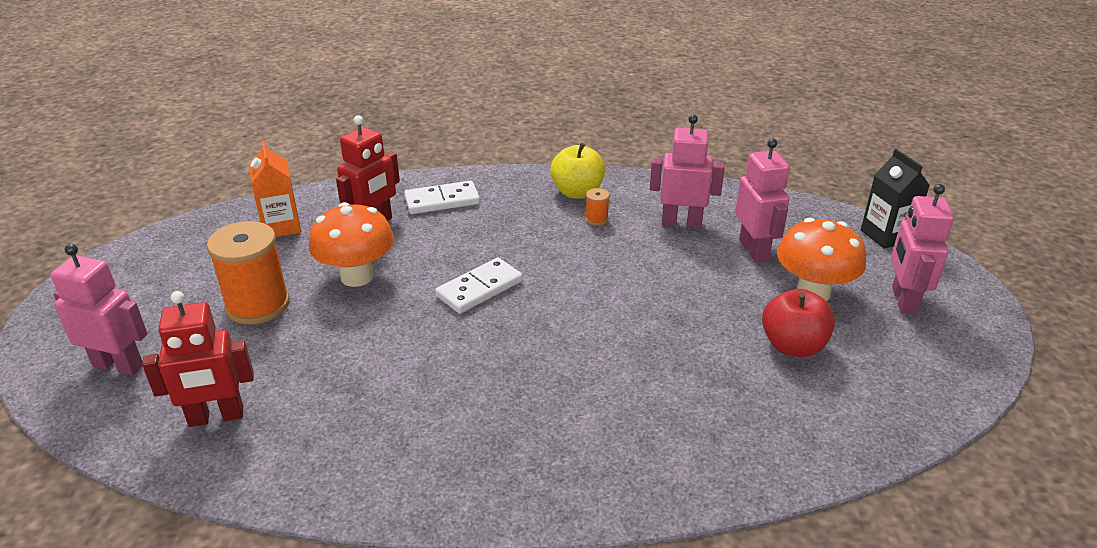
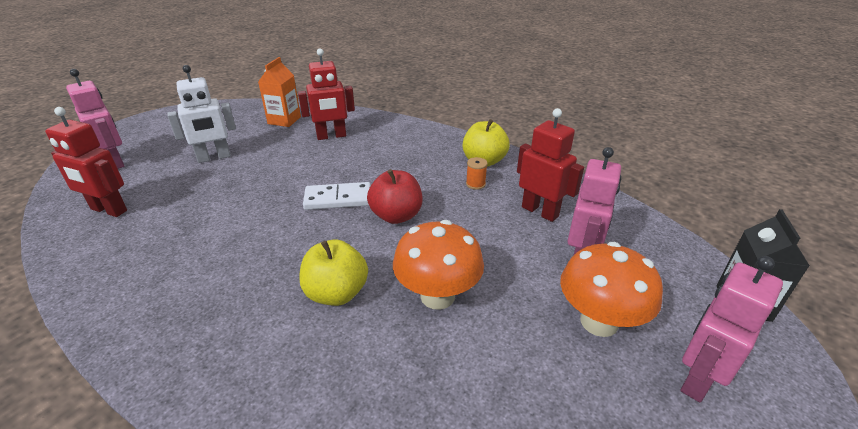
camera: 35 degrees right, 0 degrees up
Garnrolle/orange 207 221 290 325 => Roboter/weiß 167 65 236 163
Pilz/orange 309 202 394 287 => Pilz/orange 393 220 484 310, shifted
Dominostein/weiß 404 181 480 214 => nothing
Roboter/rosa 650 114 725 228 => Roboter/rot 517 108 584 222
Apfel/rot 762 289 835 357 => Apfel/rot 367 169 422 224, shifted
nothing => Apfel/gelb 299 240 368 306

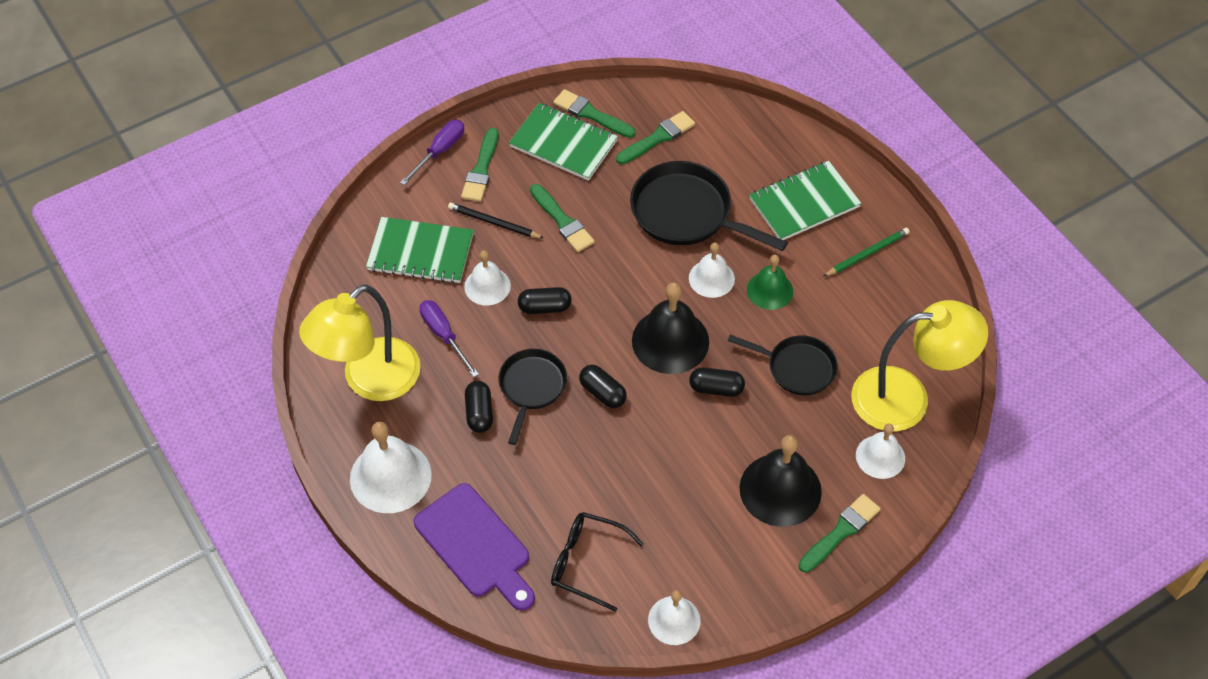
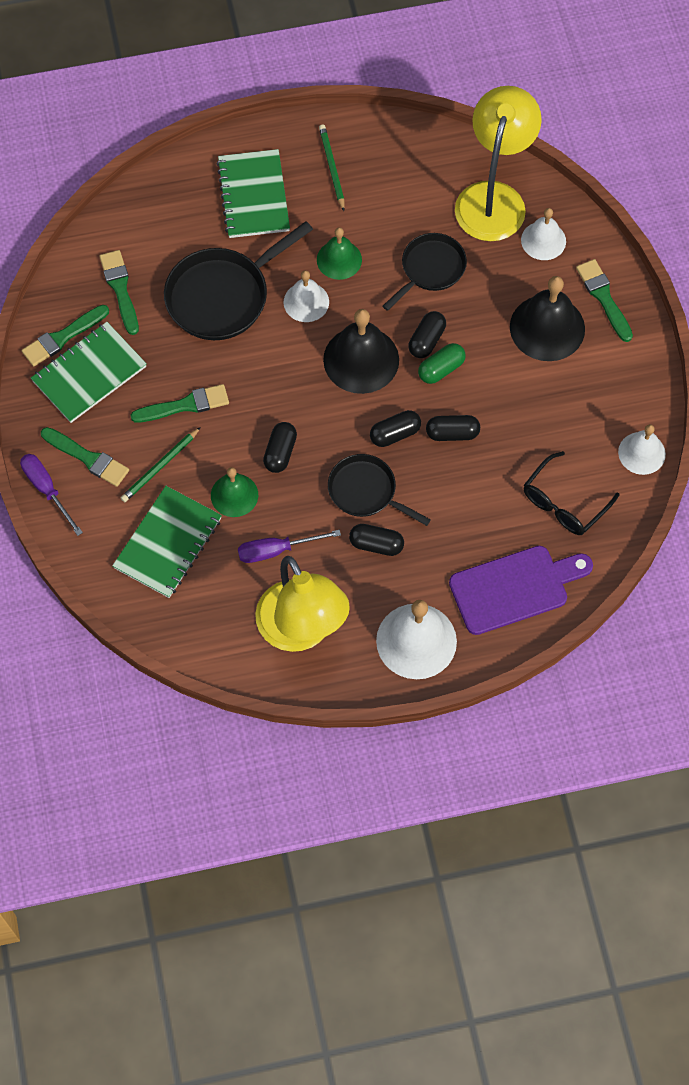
camera: 70 degrees left, 10 degrees up
Bleistift/schwarz 448 203 544 238 => Bleistift/grün 121 427 201 502
Glocke/weiß 464 250 511 306 => Glocke/grün 211 467 258 517
nothing => Kapsel/grün 418 343 466 384
nothing => Kapsel/schwarz 426 415 480 441

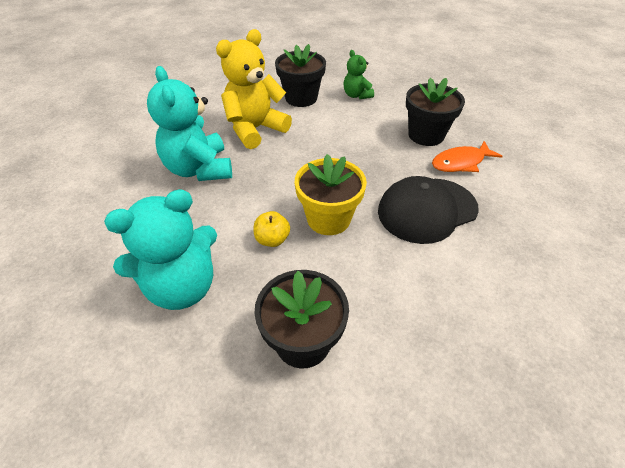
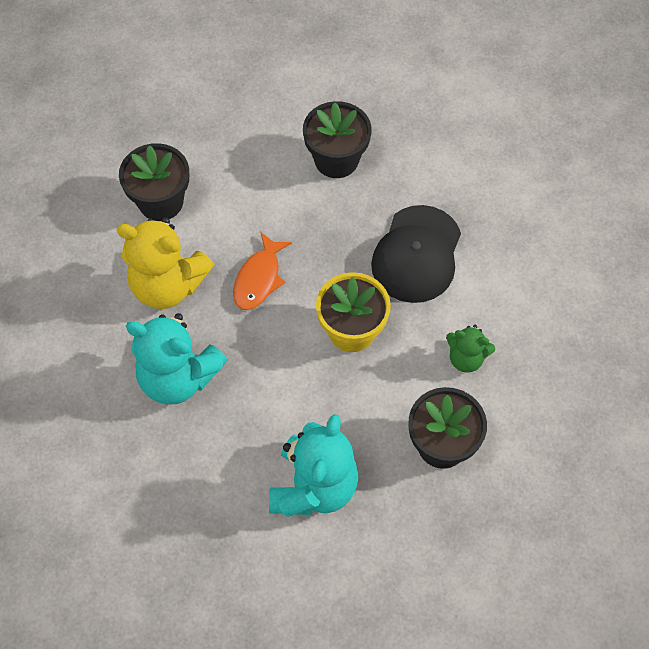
camera: 45 degrees left, 15 degrees up
Teddybär/gelb 216 29 292 149 => Teddybär/gelb 117 217 214 309, 75 degrees counterclockwise
Apfel/gelb 254 211 290 247 => nothing
Teddybär/grün 343 50 374 99 => Teddybär/grün 446 325 495 373, shifted
Fisch/orange 432 141 503 172 => Fisch/orange 233 232 292 310, shifted

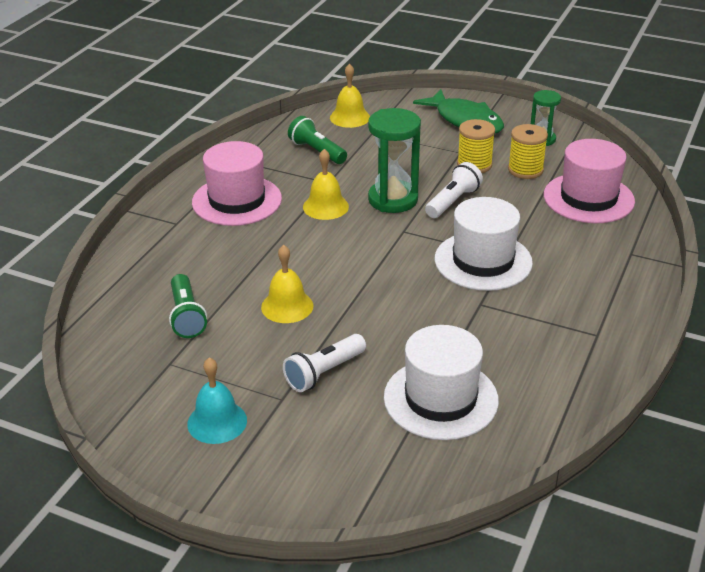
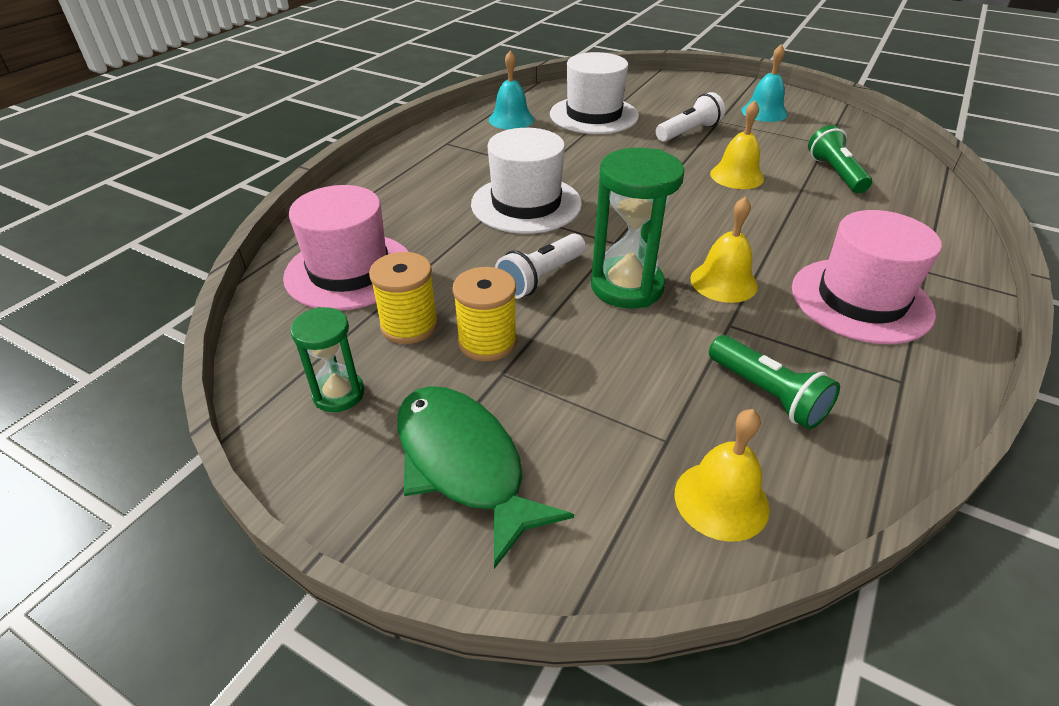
camera: 175 degrees left, 5 degrees up
nothing => Glocke/türkis 489 51 534 130

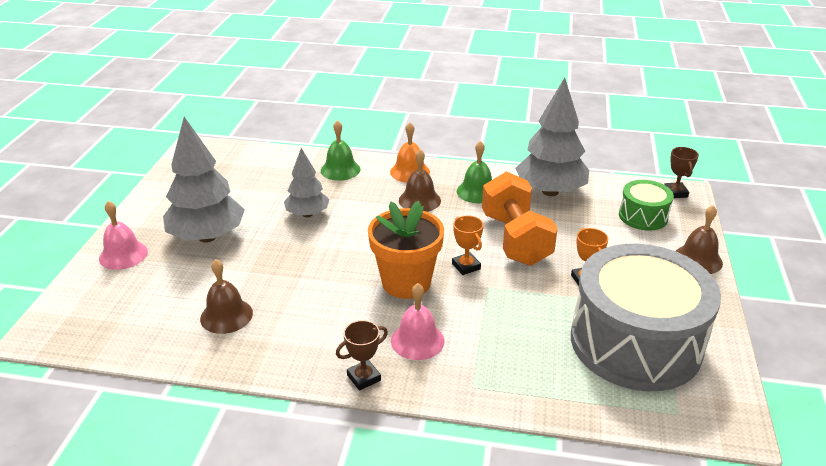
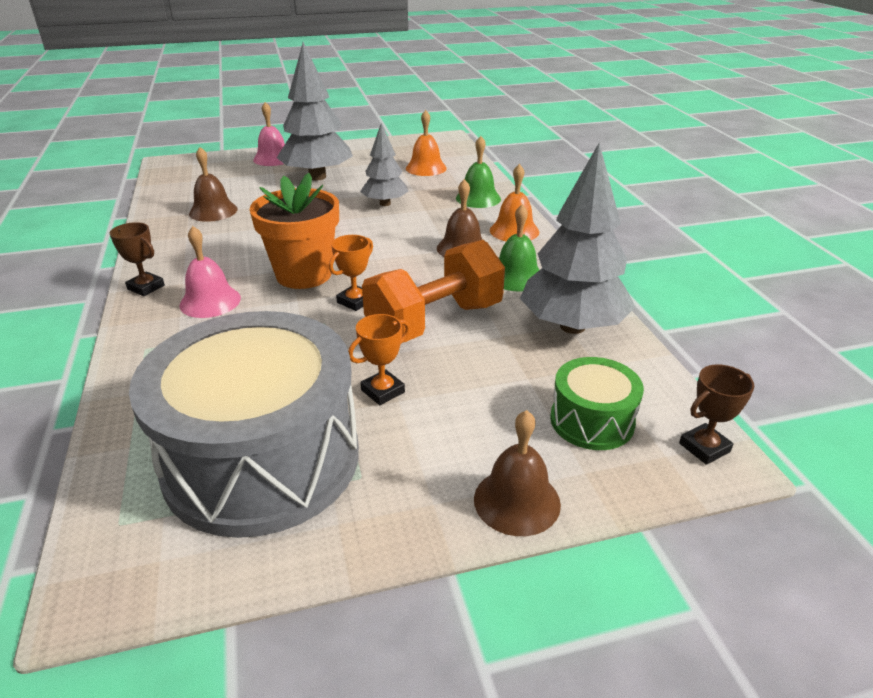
camera: 65 degrees right, 0 degrees up
nothing => Glocke/orange 406 110 447 176

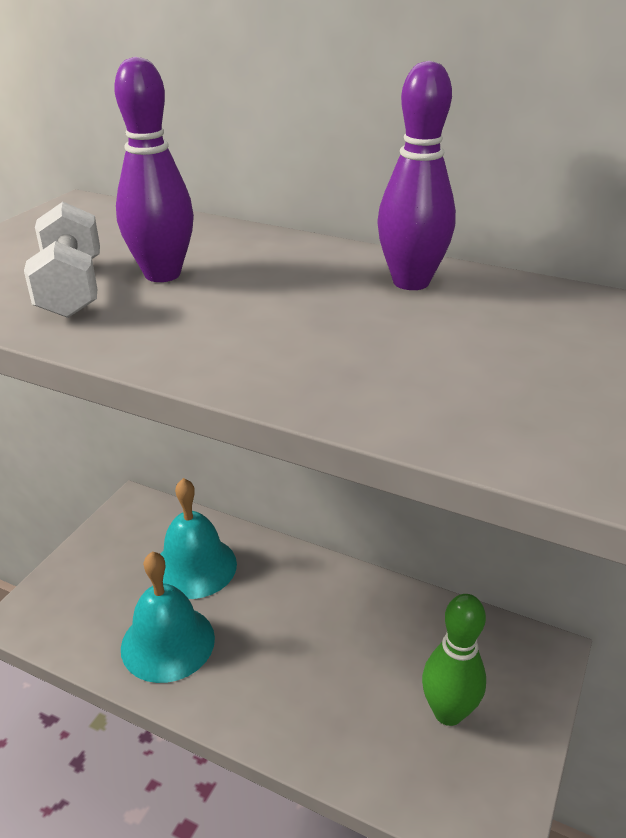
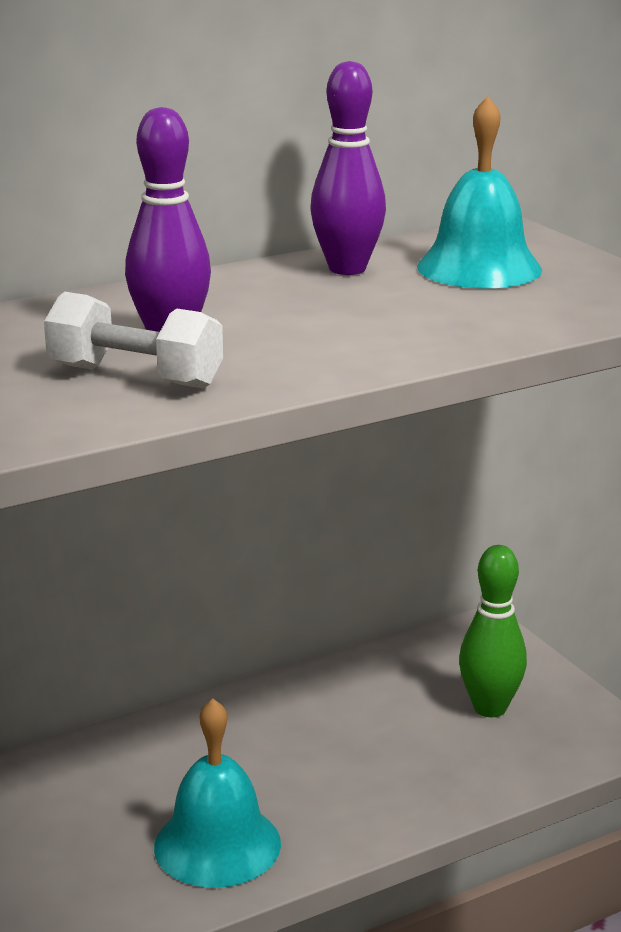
camera: 55 degrees left, 10 degrees down
Glocke/türkis 161 478 237 599 => Glocke/türkis 417 96 542 288, shifted

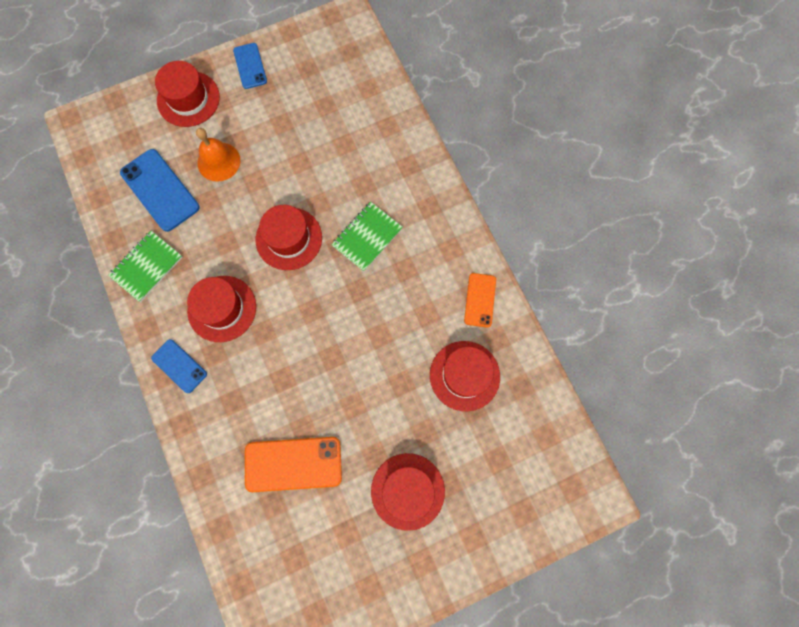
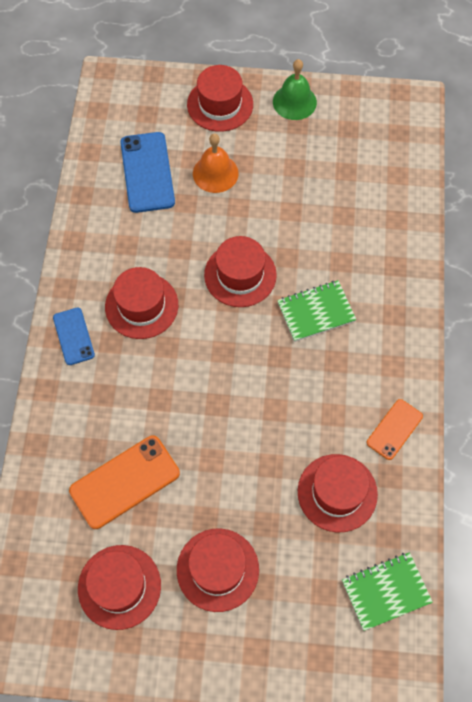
camera: 30 degrees right, 10 degrees down
Notizbuch/grün 108 231 183 302 => Notizbuch/grün 342 552 433 631, shifted
Handy/blau 233 43 267 89 => Glocke/grün 273 59 317 120
Handy/orange 245 437 342 492 => Handy/orange 69 436 180 529, 60 degrees counterclockwise
nothing => Hut/rot 78 545 161 630

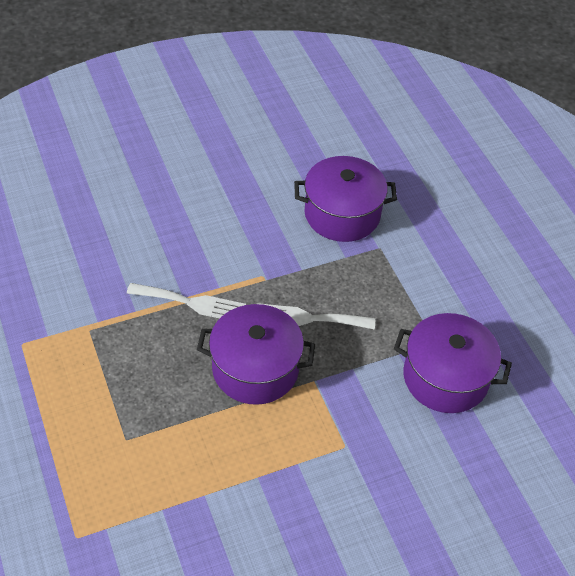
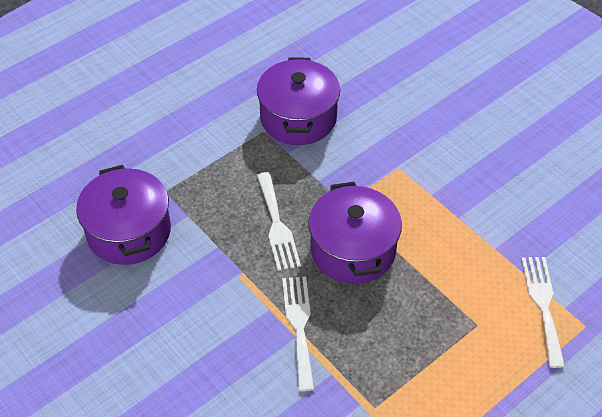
camera: 105 degrees left, 0 degrees up
nothing => Gabel/weiß 521 257 565 368

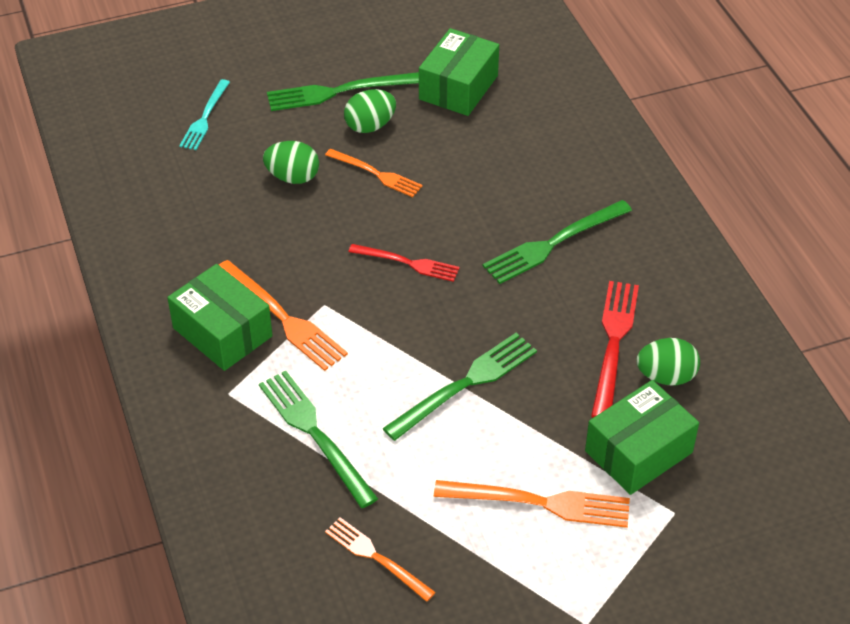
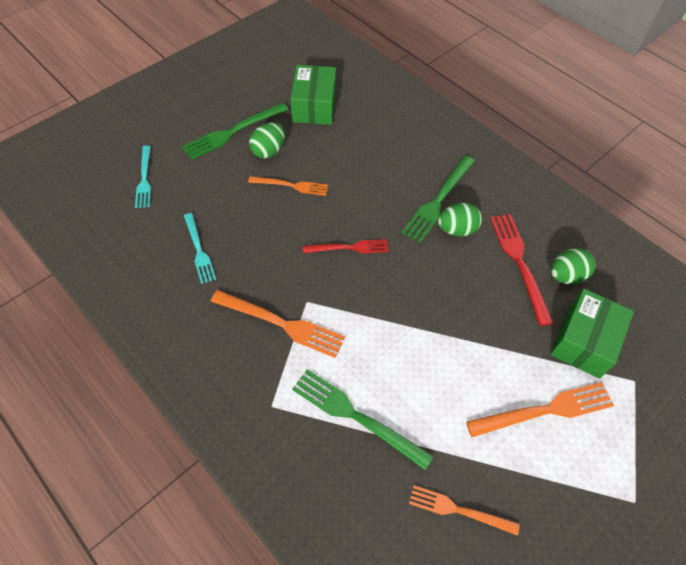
camera: 25 degrees left, 10 degrees up
Schachtel/grün 167 264 273 371 => nothing
Ei/grün 263 141 319 184 => Ei/grün 438 203 482 236, shifted
Gabel/grün 382 333 537 441 => nothing
nothing => Gabel/türkis 184 213 216 284

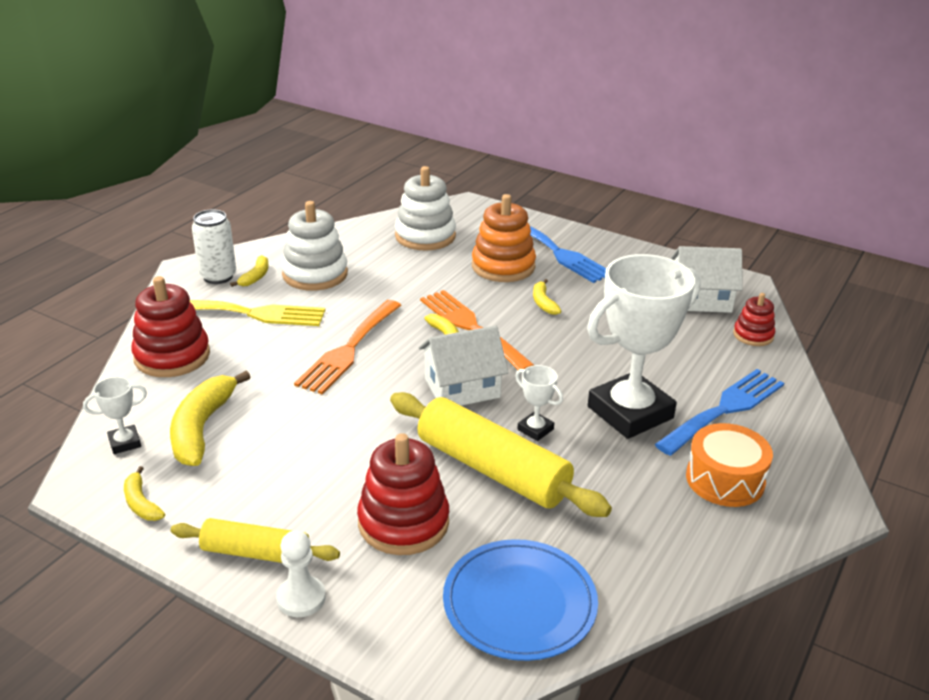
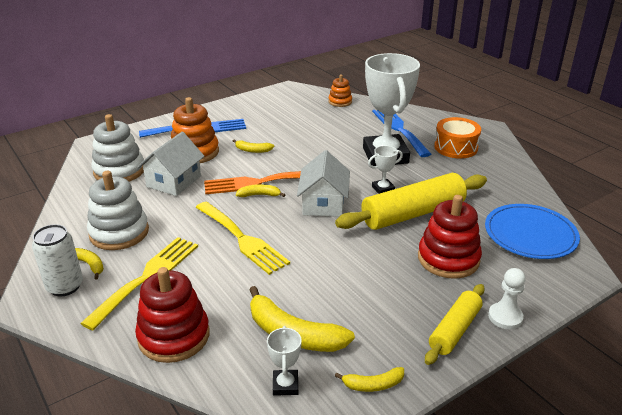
camera: 65 degrees left, 0 degrees up
Gabel/orange 294 300 401 394 => Gabel/gelb 195 201 290 275
Haus/weiß 671 246 743 313 => Haus/weiß 137 132 204 196, shifted
Stapelspielzeug/rot 733 293 775 346 => Stapelspielzeug/orange 329 74 352 107

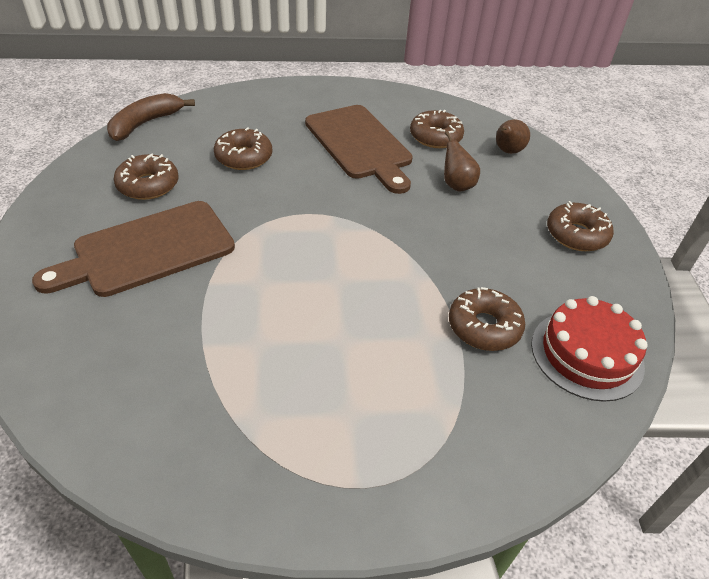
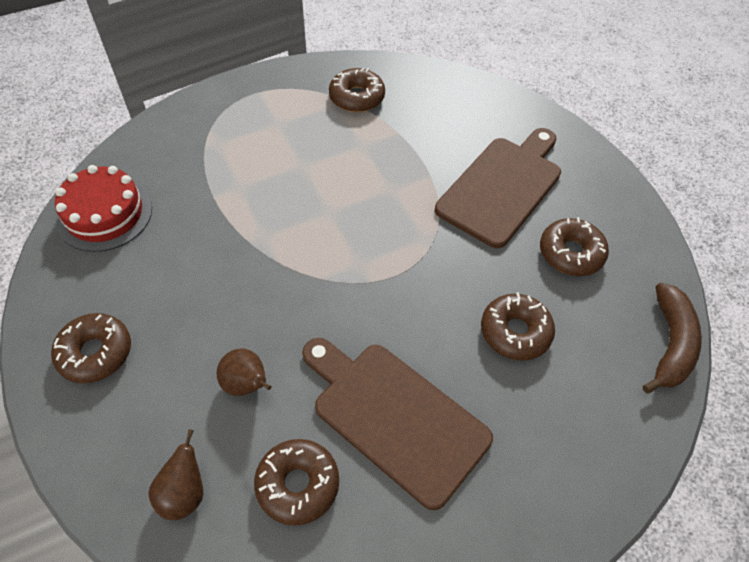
camera: 160 degrees right, 10 degrees up
Donut/braun 449 287 525 351 => Donut/braun 329 68 385 112, shifted

